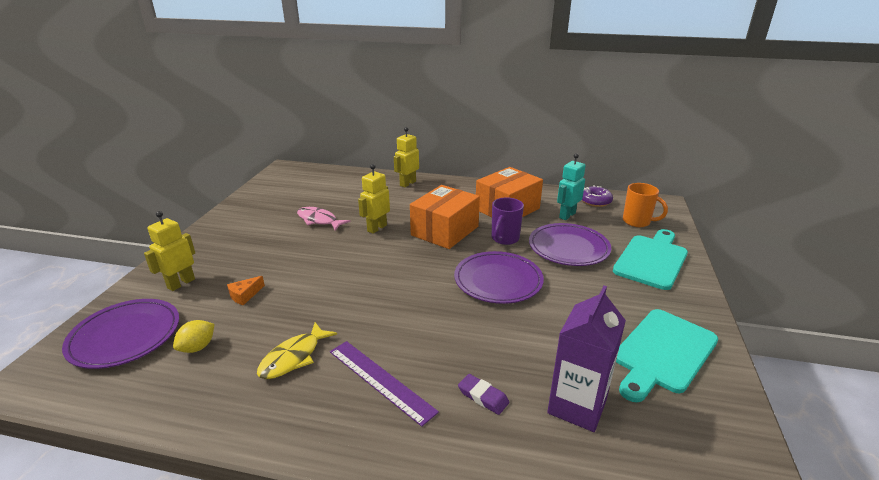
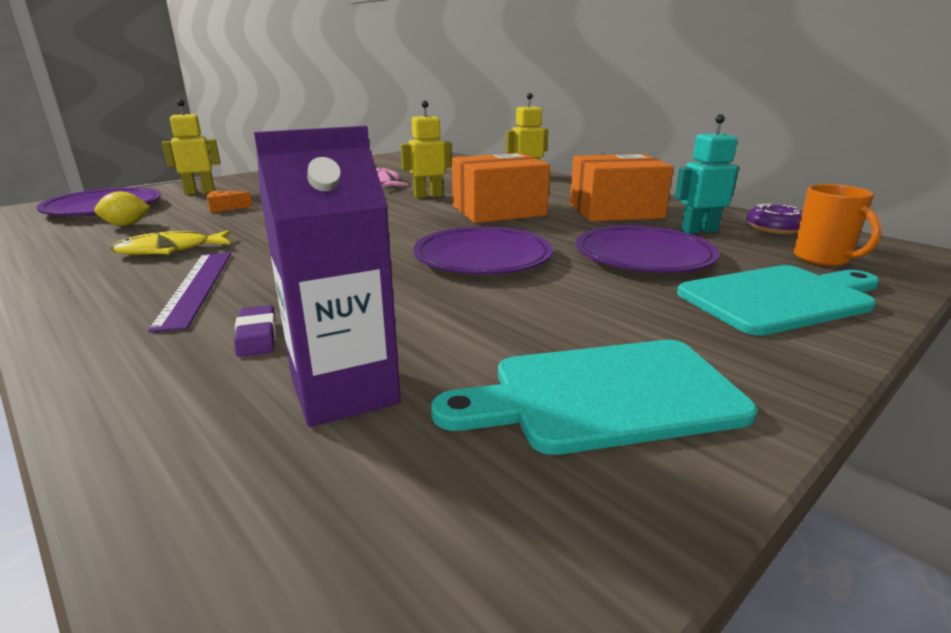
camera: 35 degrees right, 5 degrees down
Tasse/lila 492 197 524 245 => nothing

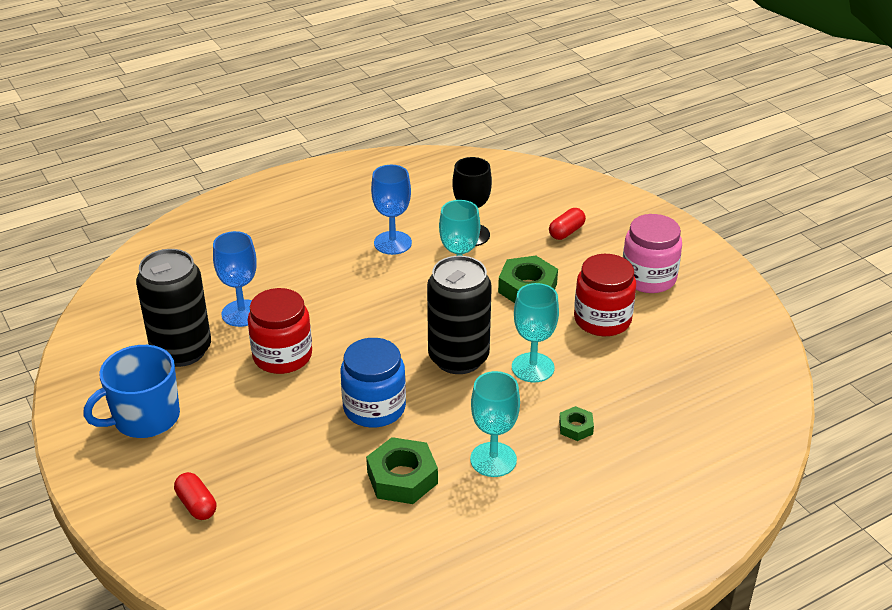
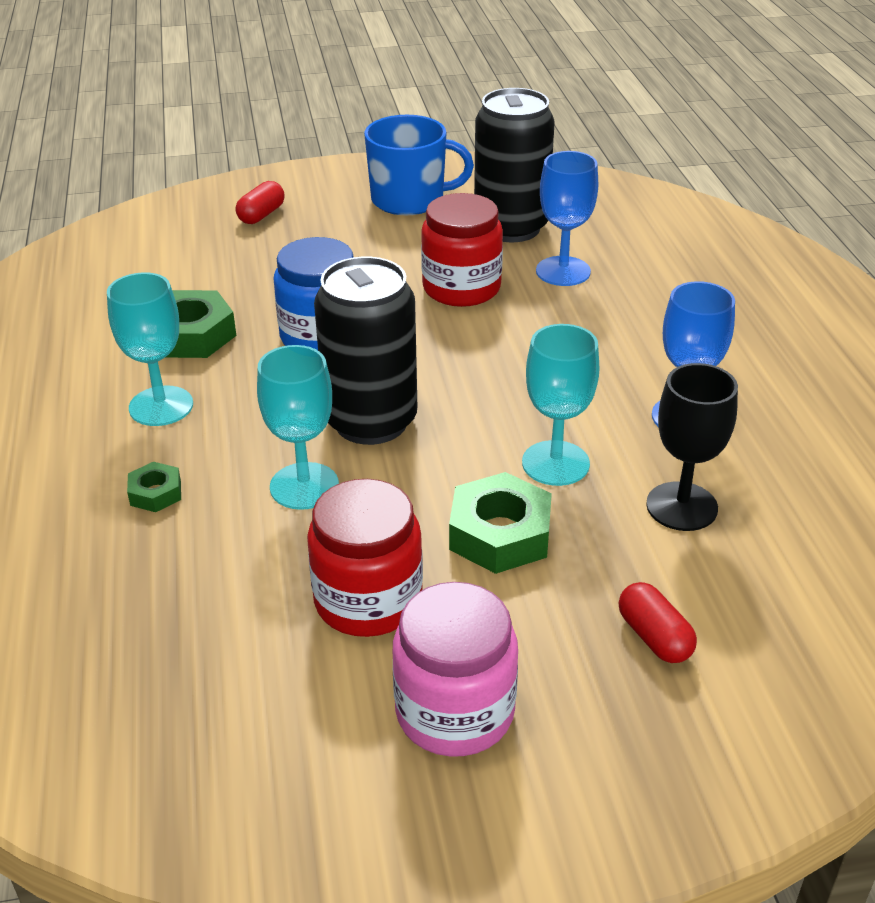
camera: 110 degrees right, 0 degrees up
Tasse/blau 83 345 180 438 => Tasse/blau 364 115 474 215, 105 degrees clockwise
Kapsel/rot 174 472 216 520 => Kapsel/rot 236 181 285 224, 45 degrees counterclockwise

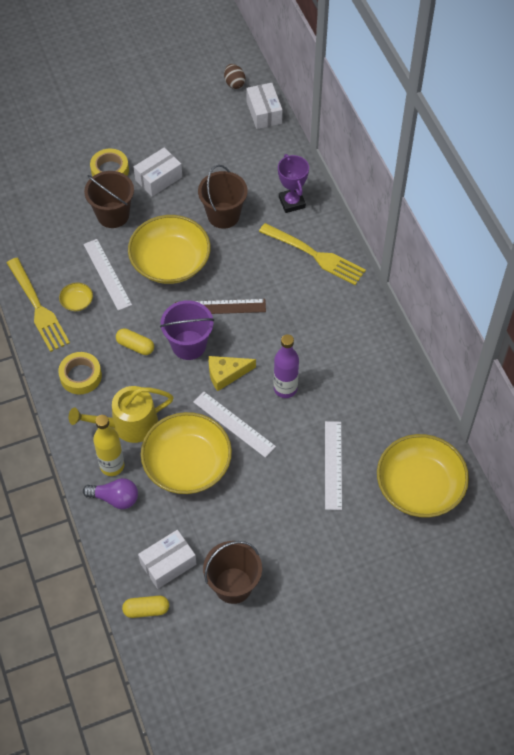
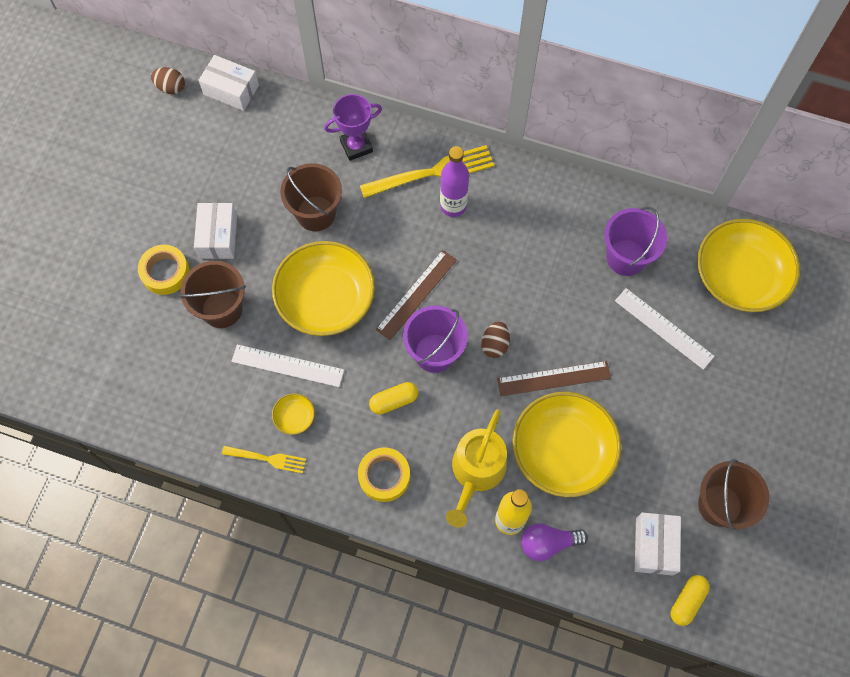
camera: 50 degrees left, 10 degrees up
Gabel/gelb 7 258 70 352 => Gabel/gelb 222 446 306 474, x0.56
Glühbirne/lila 83 478 138 509 => Glühbirne/lila 521 523 588 561, 150 degrees counterclockwise
Lineal/weiß 193 392 276 458 => Lineal/braun 497 361 611 396
Käse/gelb 209 356 256 391 => Ei/braun 481 321 510 358
Flasche/lila 274 334 299 398 => Flasche/lila 440 146 469 217, shifted
Pokal/lila 278 154 309 213 => Pokal/lila 324 94 382 161, 45 degrees counterclockwise
nothing => Eimer/lila 604 207 667 276

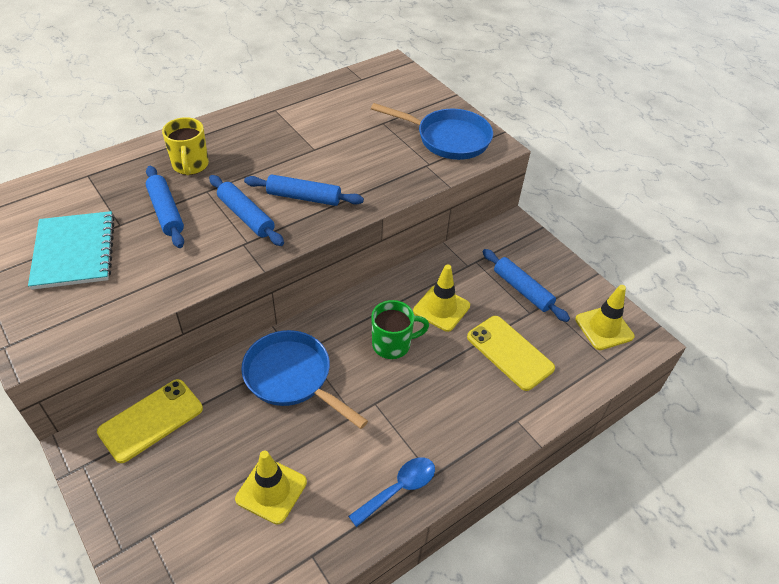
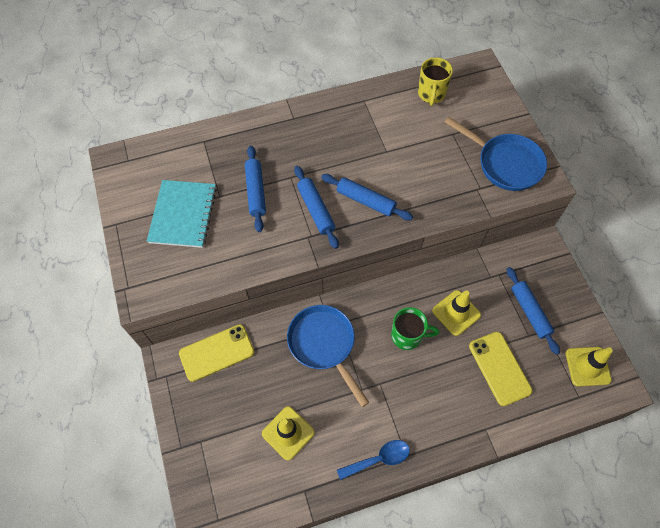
camera: 20 degrees right, 15 degrees up
Tasse/gelb 162 117 209 175 => Tasse/gelb 418 57 453 106, shifted

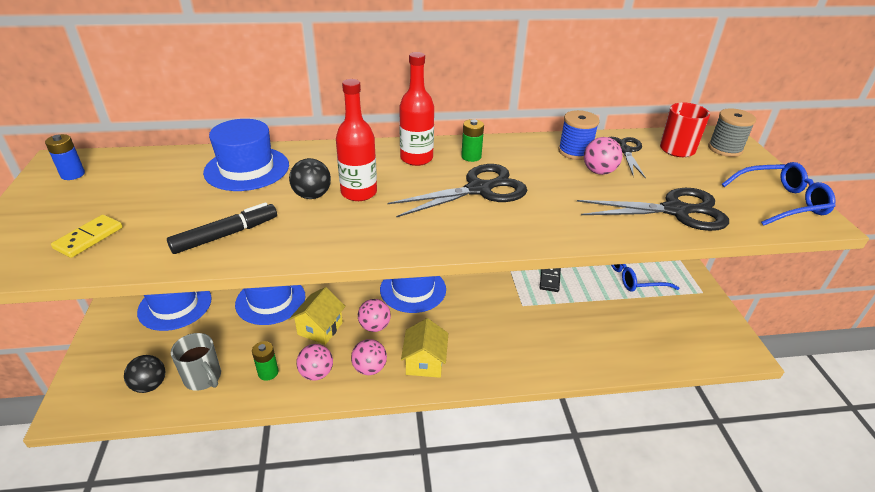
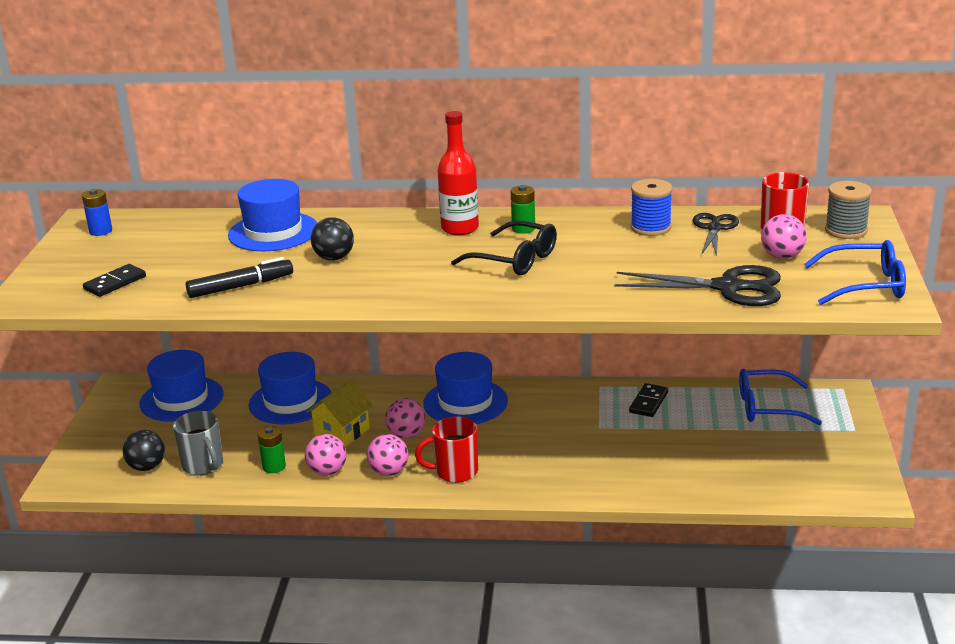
camera: 15 degrees right, 10 degrees down
Dominostein/gelb 51 215 123 258 => Dominostein/schwarz 83 264 146 297
Flasche/rot 336 79 377 201 => nothing
Schere/schwarz 388 164 527 218 => Brille/schwarz 451 220 557 275
Haus/gelb 401 318 448 378 => Tasse/rot 415 416 478 483
Ball/rosa 584 137 622 175 => Ball/rosa 761 214 807 259, shifted

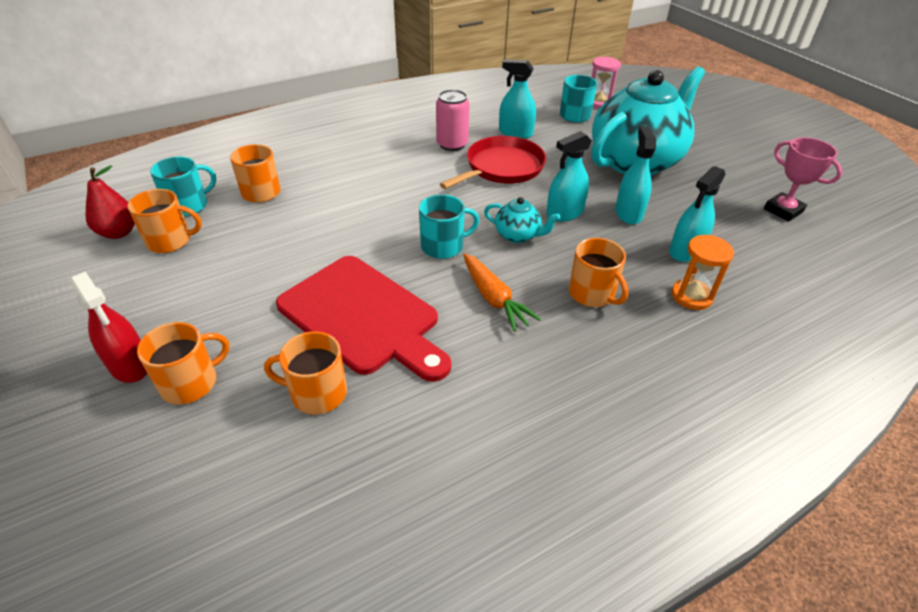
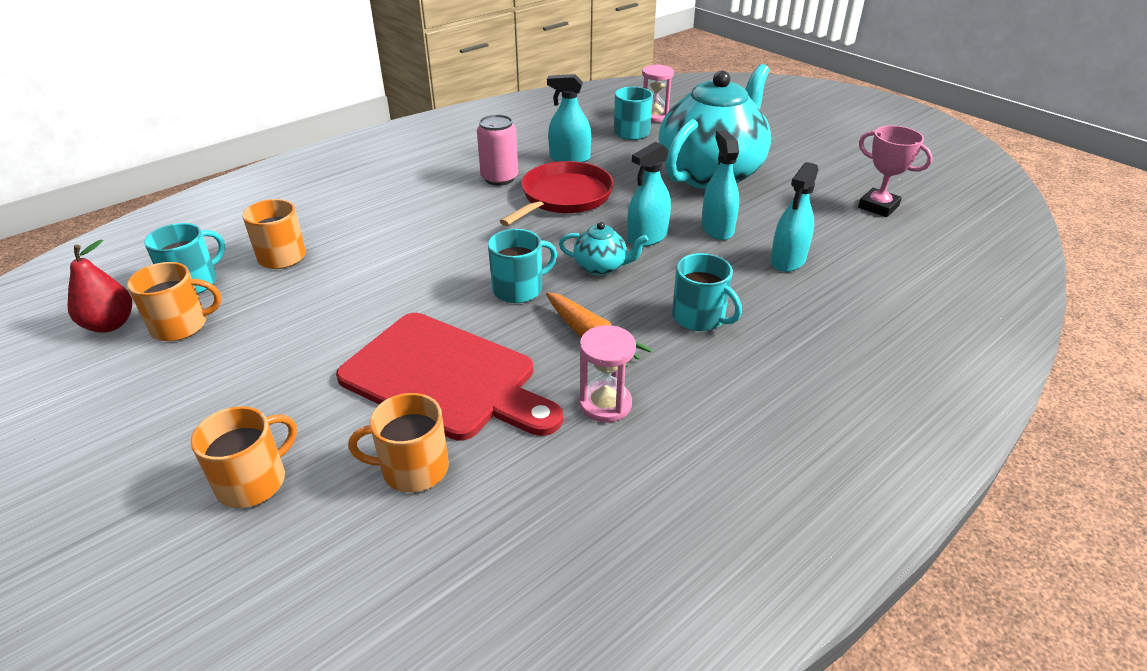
camera: 10 degrees left, 5 degrees down
Sprühflasche/rot 70 271 147 383 => nothing
Tasse/orange 569 238 628 307 => Tasse/türkis 672 253 742 331
Sanduhr/orange 672 235 734 310 => nothing
nothing => Sanduhr/rosa 579 325 636 423

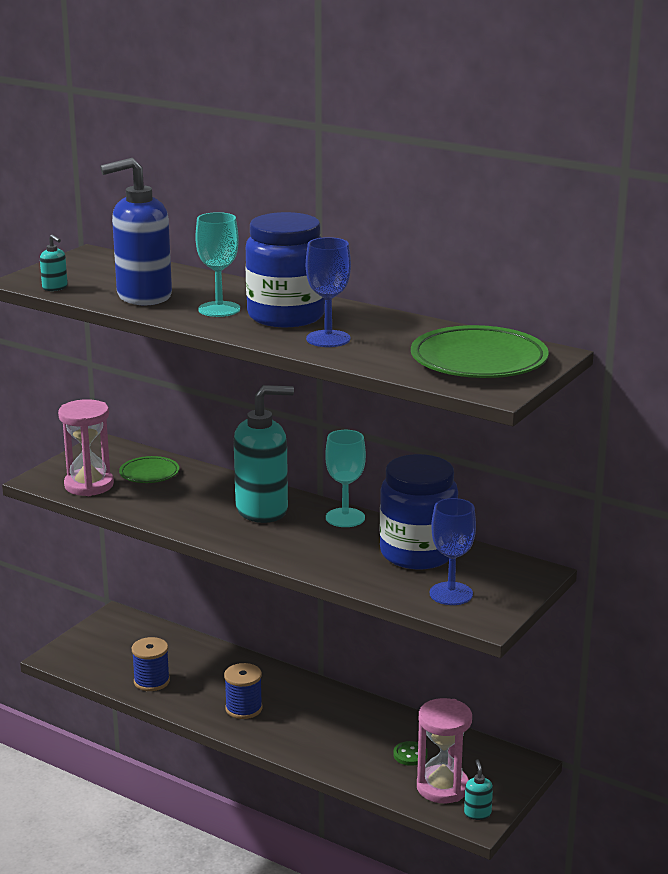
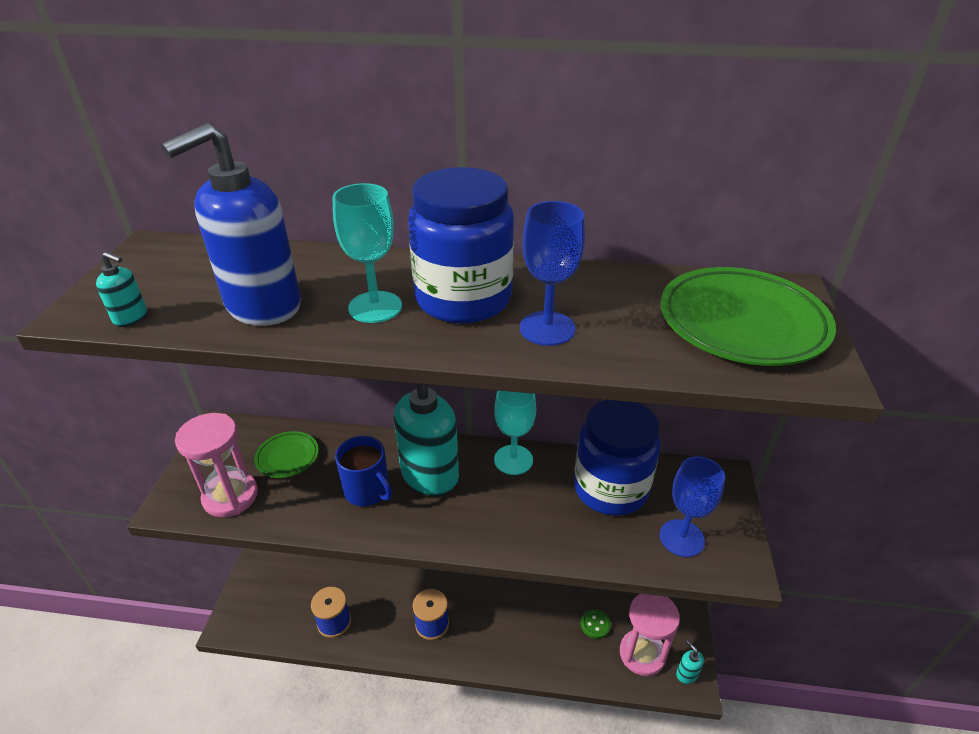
camera: 25 degrees left, 15 degrees up
nothing => Tasse/blau 335 436 392 506

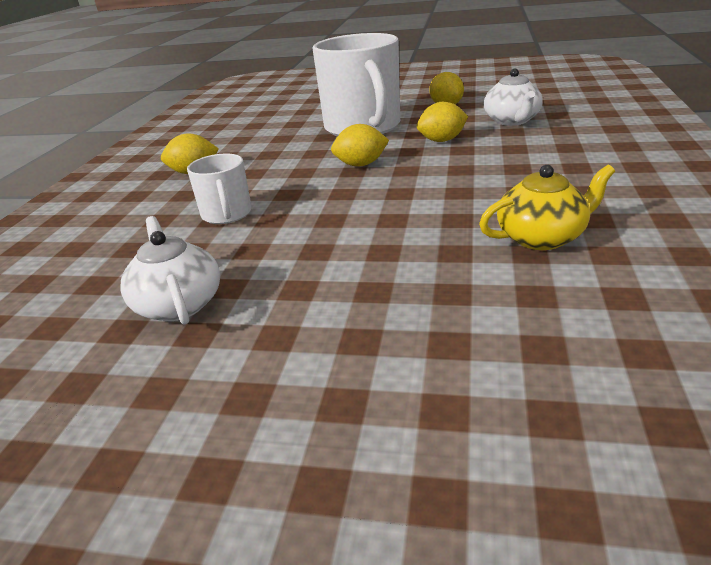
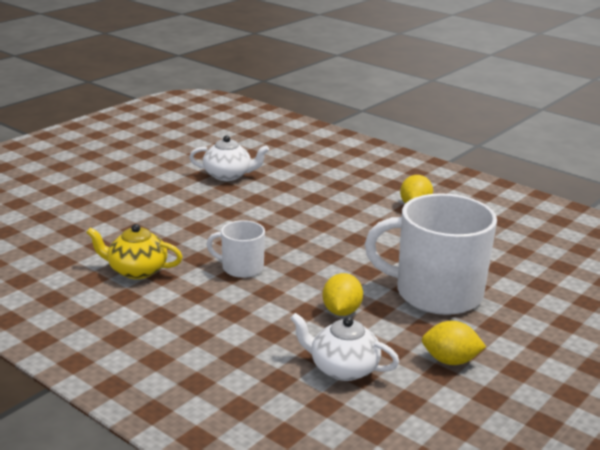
camera: 115 degrees right, 5 degrees down
Tasse/weiß 187 153 252 224 => Tasse/weiß 206 220 265 278, shifted
Zitrone/gelb 331 124 389 167 => nothing
Teekanne/gelb 479 164 615 250 => Teekanne/gelb 86 224 183 279, 90 degrees clockwise

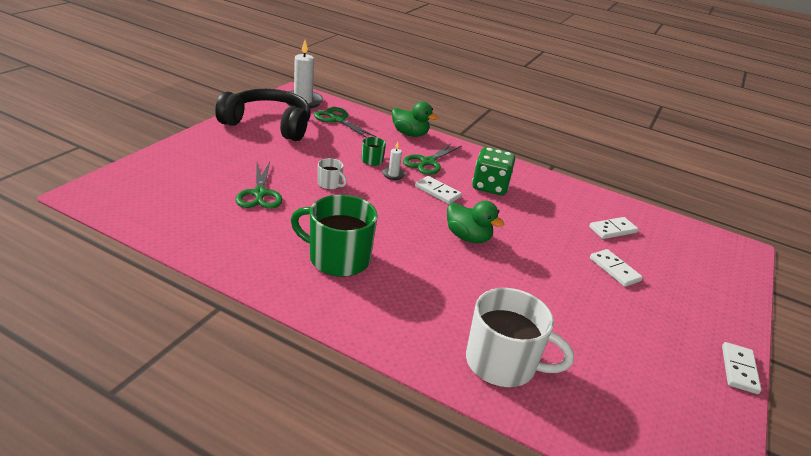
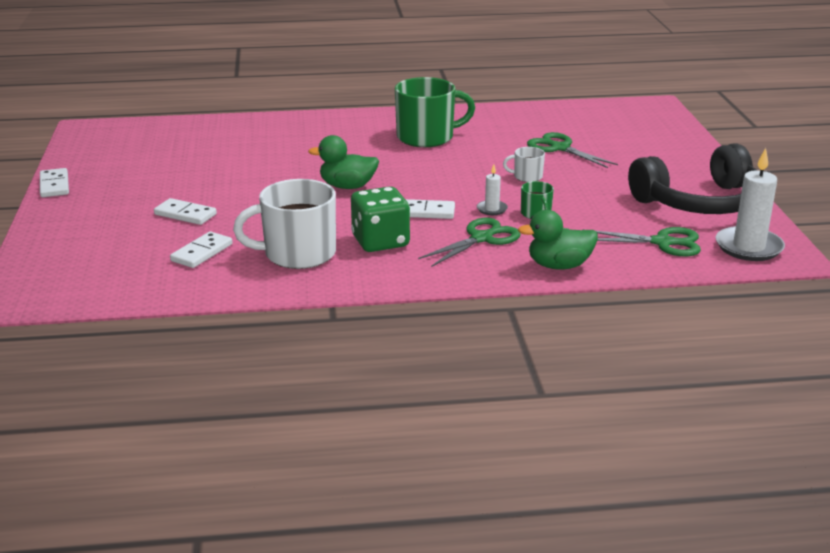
camera: 150 degrees right, 5 degrees down
Schere/grün 403 143 462 175 => Schere/grün 418 218 521 267, 45 degrees clockwise
Tasse/weiß 466 288 574 387 => Tasse/weiß 233 179 336 269, shifted

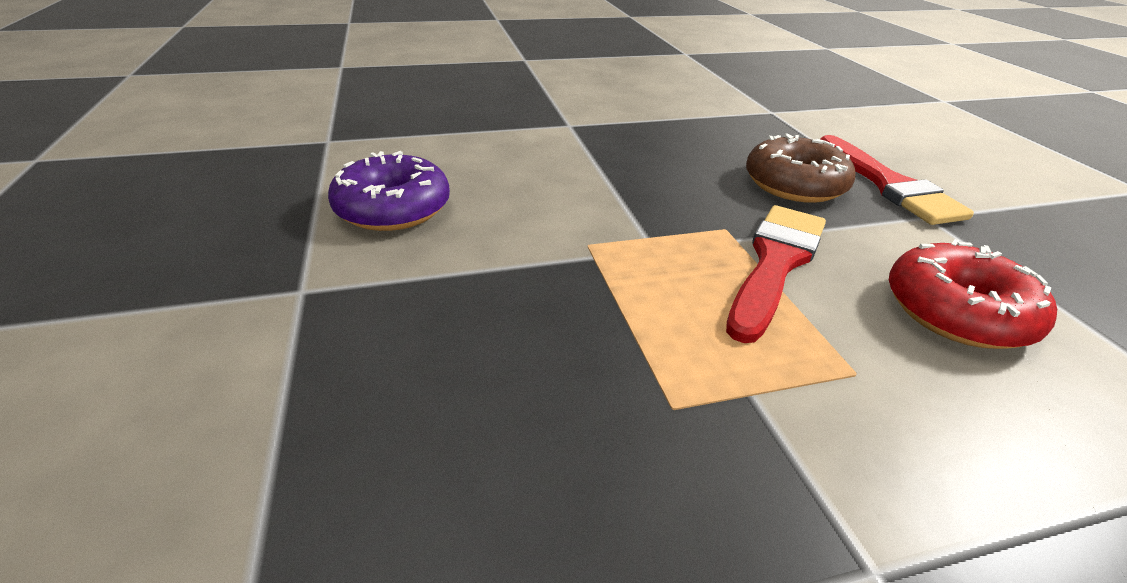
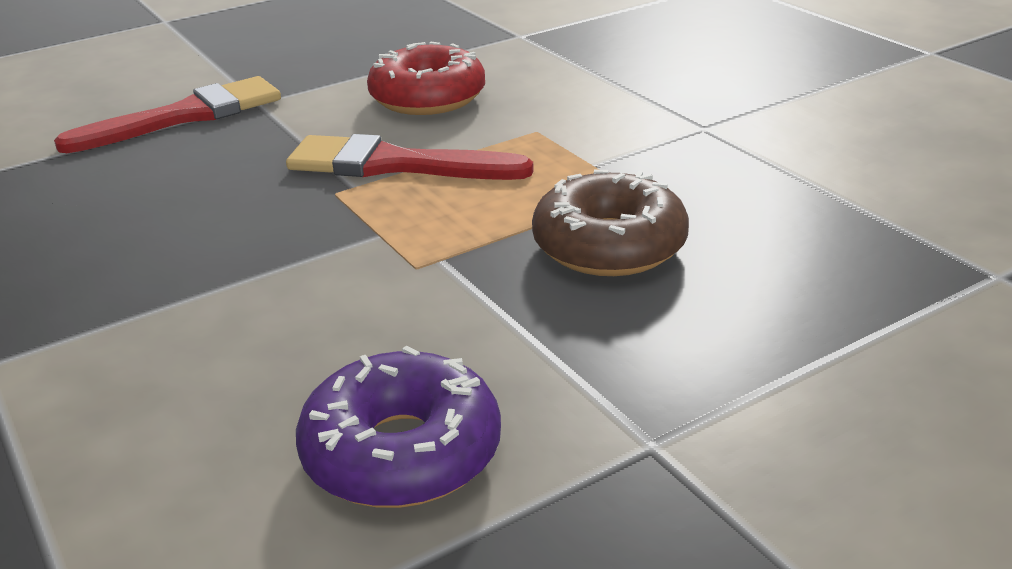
camera: 105 degrees left, 5 degrees down
Donut/braun 746 133 856 203 => Donut/braun 532 170 689 276, shifted

